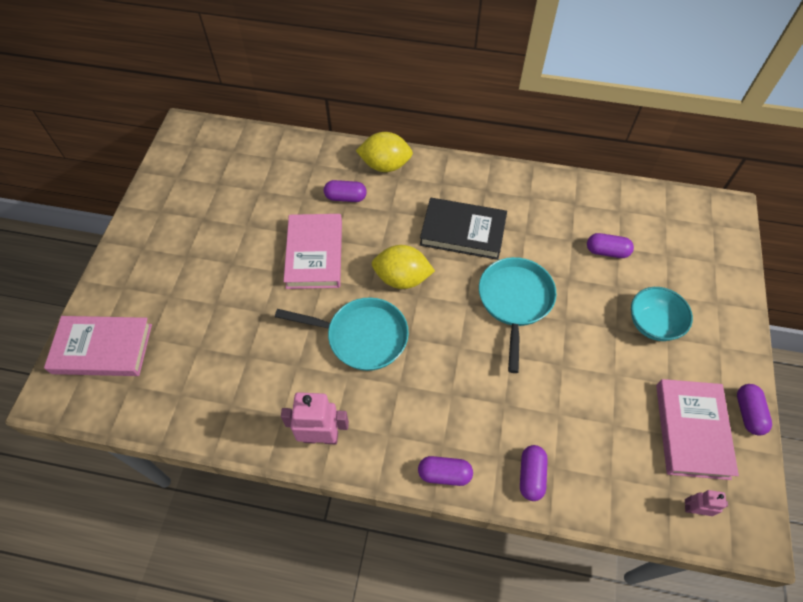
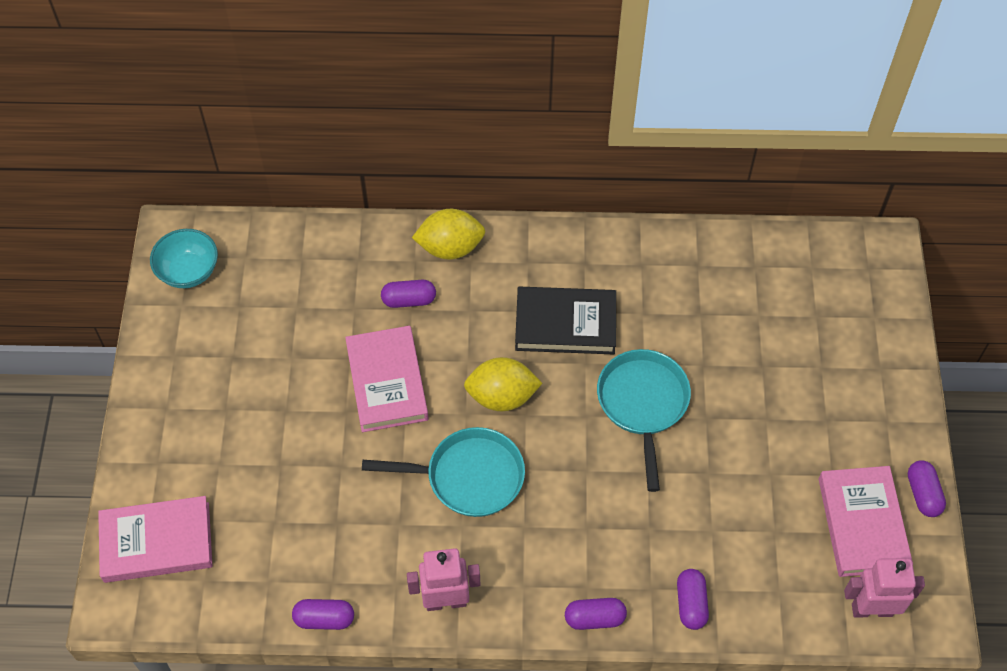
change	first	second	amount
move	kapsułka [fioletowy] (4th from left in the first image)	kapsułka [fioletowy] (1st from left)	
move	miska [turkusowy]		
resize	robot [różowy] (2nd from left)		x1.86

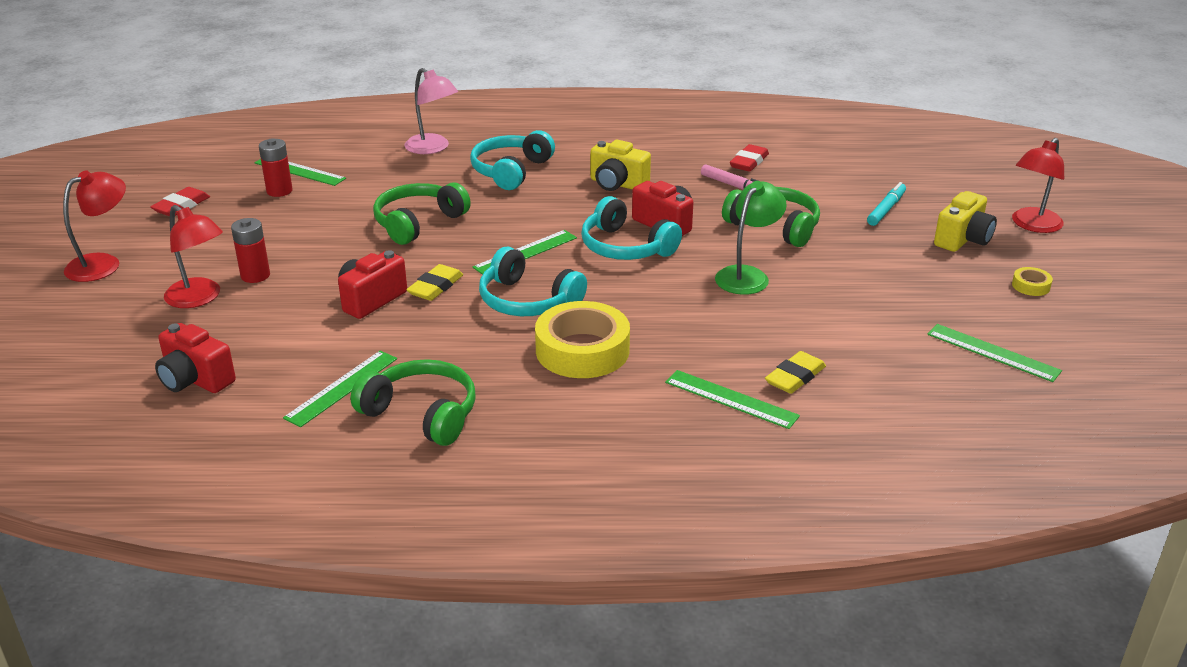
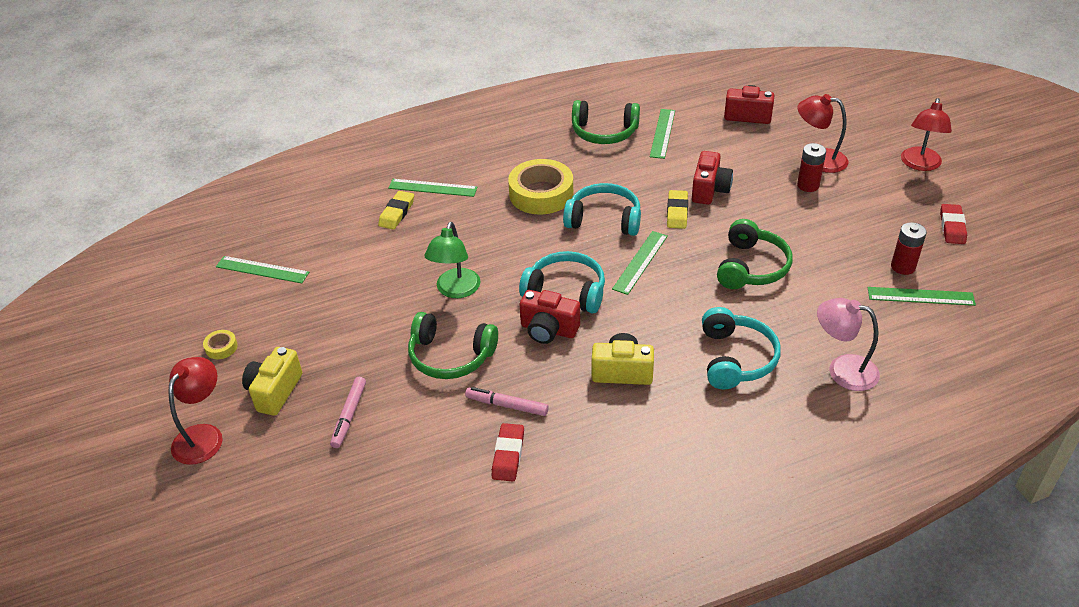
change	first	second	amount
recolor	flamaster [turkusowy]	flamaster [różowy] (1st from left)	

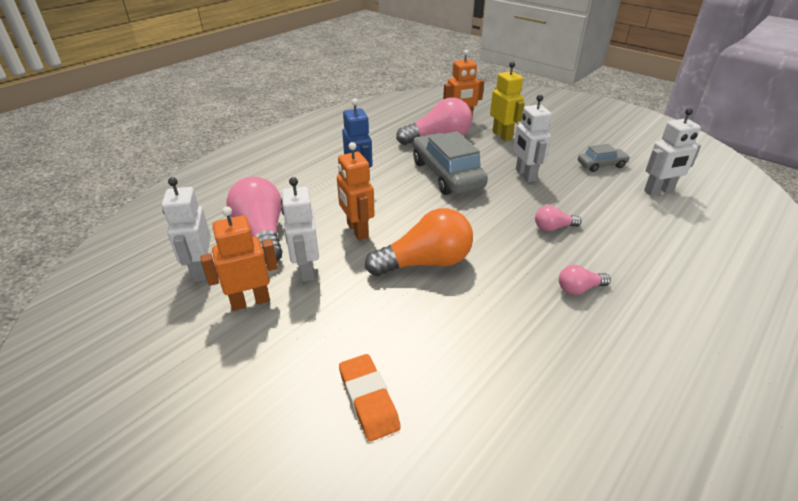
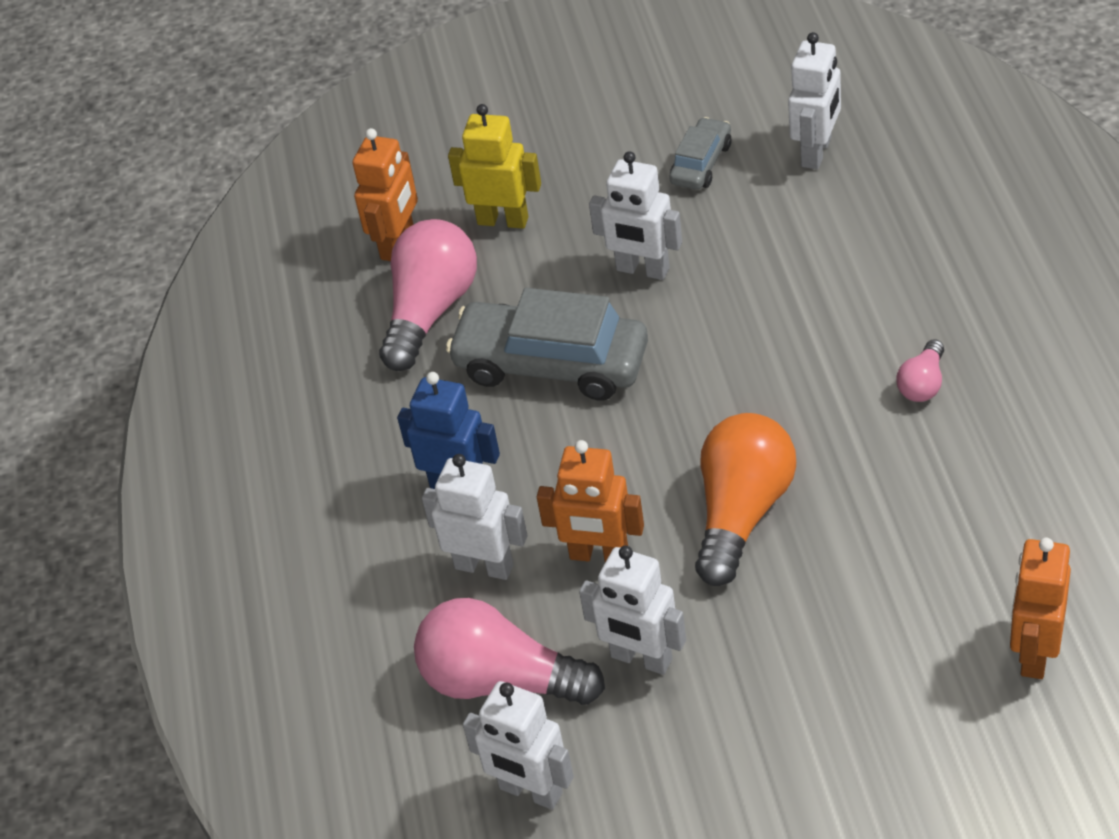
change	first	second	amount
move	robot [pomarańczowy] (1st from left in the first image)	robot [pomarańczowy] (3rd from left)	
delete	gumka do mazania [pomarańczowy]		
delete	żarówka [różowy] (3rd from left)		
insert		robot [biały] (1st from left)	

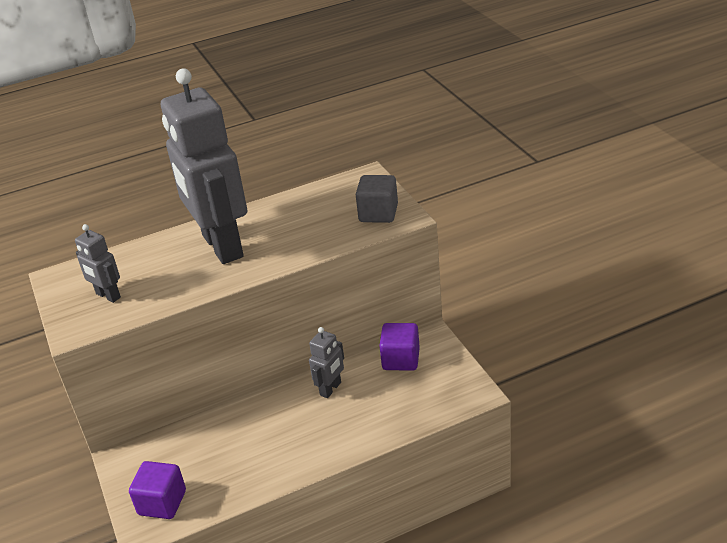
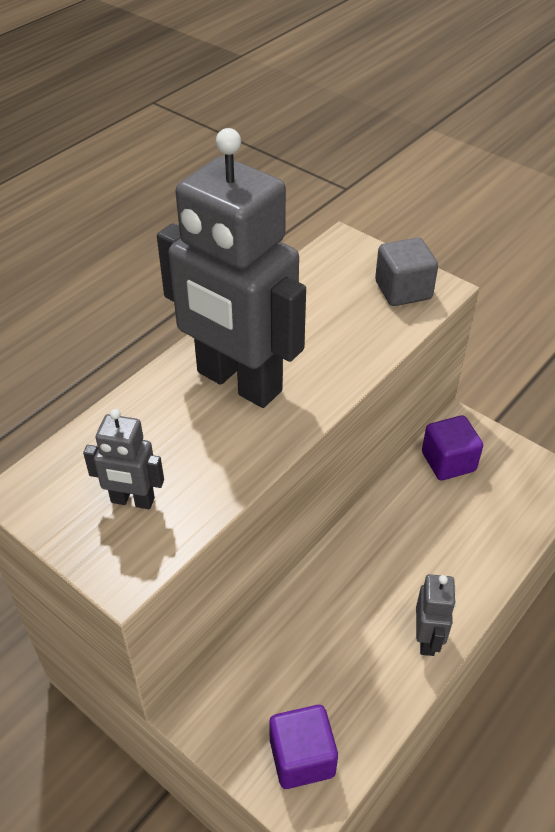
change	first	second	amount
move	robot [szary] (3rd from left)		

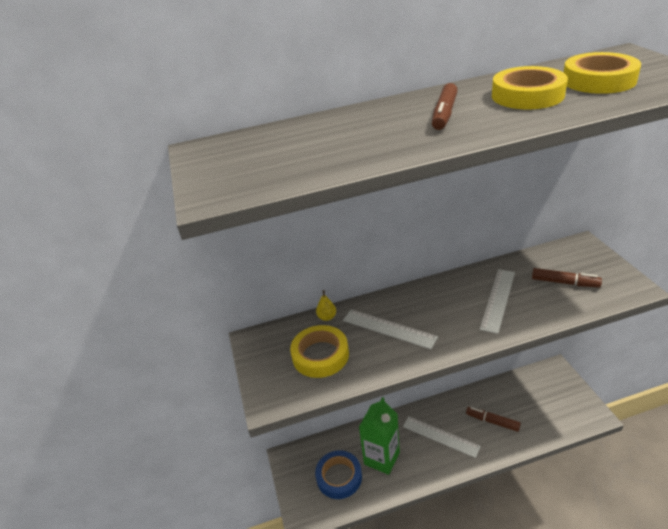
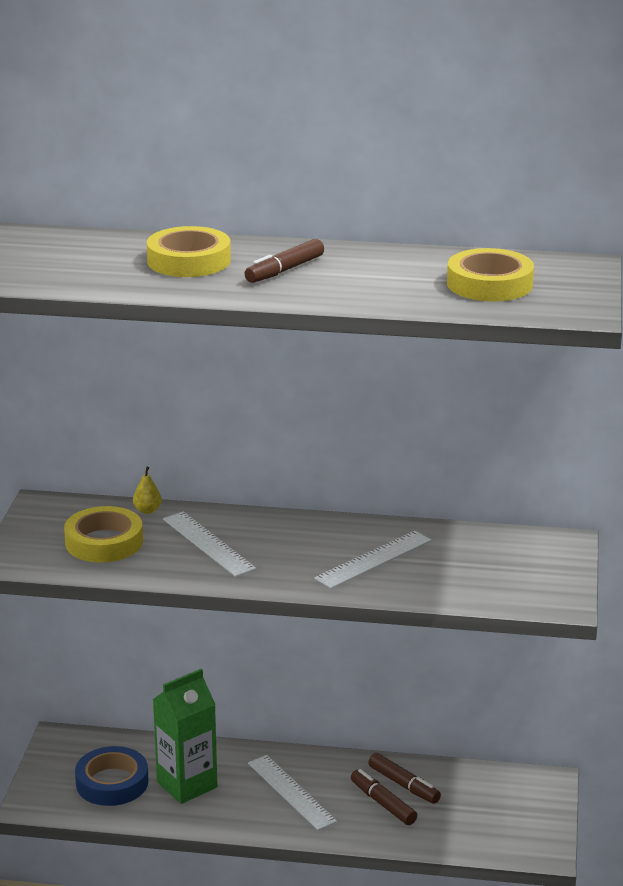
change	first	second	amount
move	taśma klejąca [żółty] (2nd from left)		
move	flamaster [brązowy] (3rd from left)		

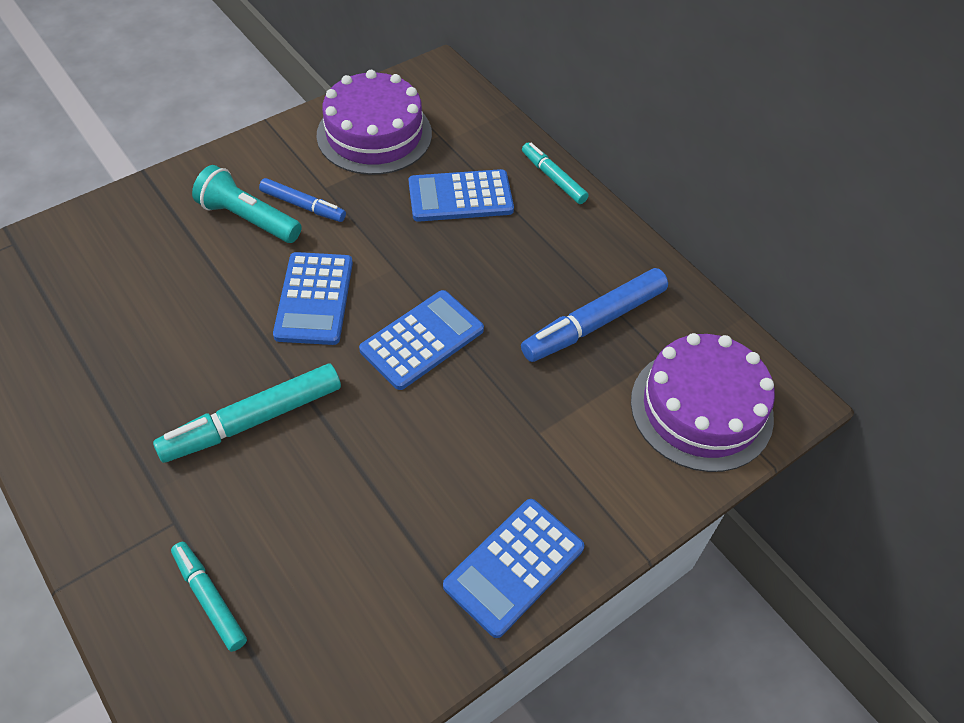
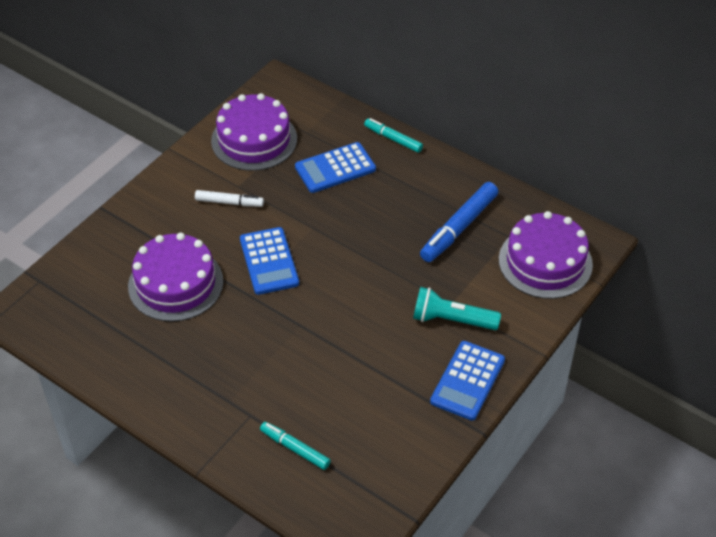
change	first	second	amount
delete	flamaster [turkusowy] (2nd from left)		
move	latarka [turkusowy]		
recolor	flamaster [niebieski] (1st from left)	flamaster [biały]	
delete	kalkulator [niebieski] (2nd from left)		
insert		tort [fioletowy] (1st from left)	

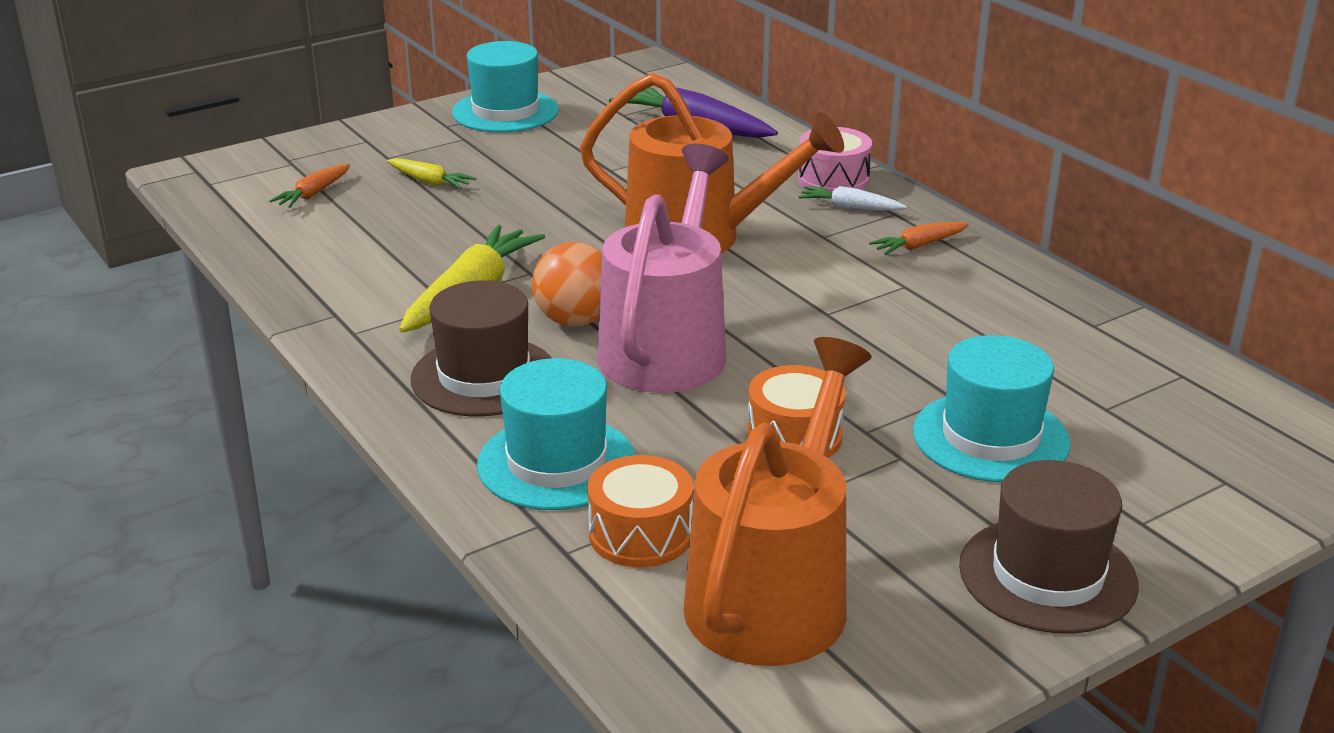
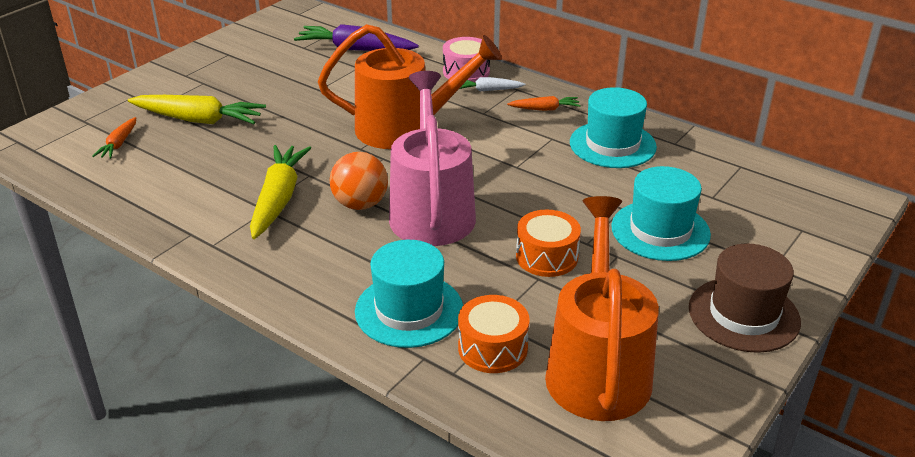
change	first	second	amount
resize	marchewka [żółty] (1st from left)		x1.91
delete	kapelusz [brązowy] (1st from left)		
move	kapelusz [turkusowy] (1st from left in the first image)	kapelusz [turkusowy] (2nd from left)	
rotate	marchewka [pomarańczowy] (2nd from left)		135 degrees counterclockwise

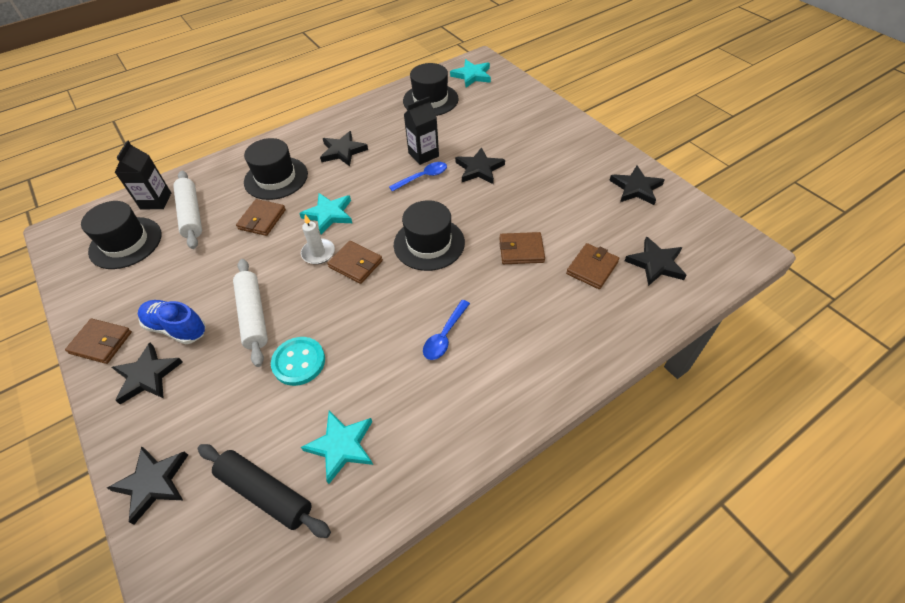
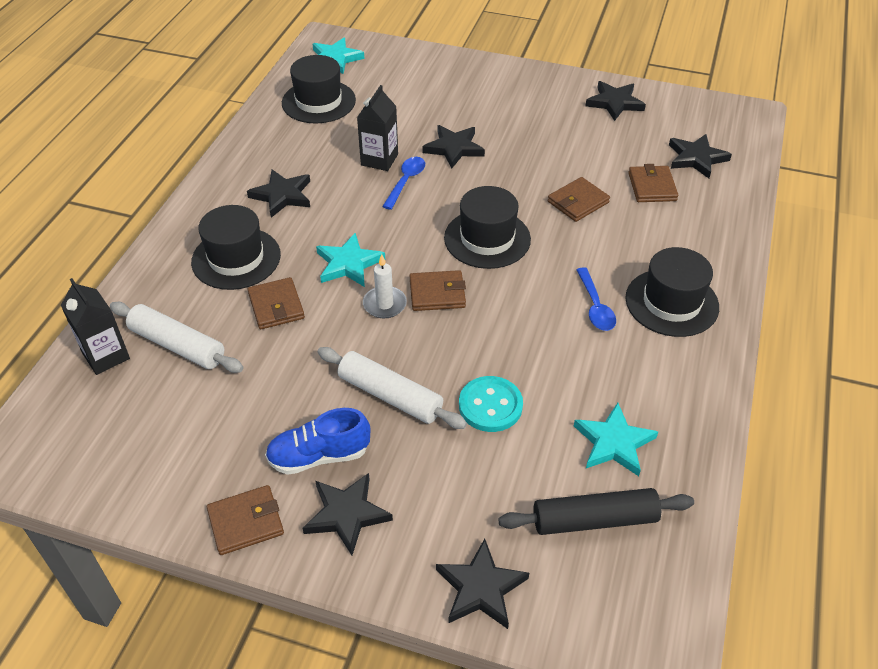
change	first	second	amount
move	kapelusz [czarny] (1st from left in the first image)	kapelusz [czarny] (4th from left)	

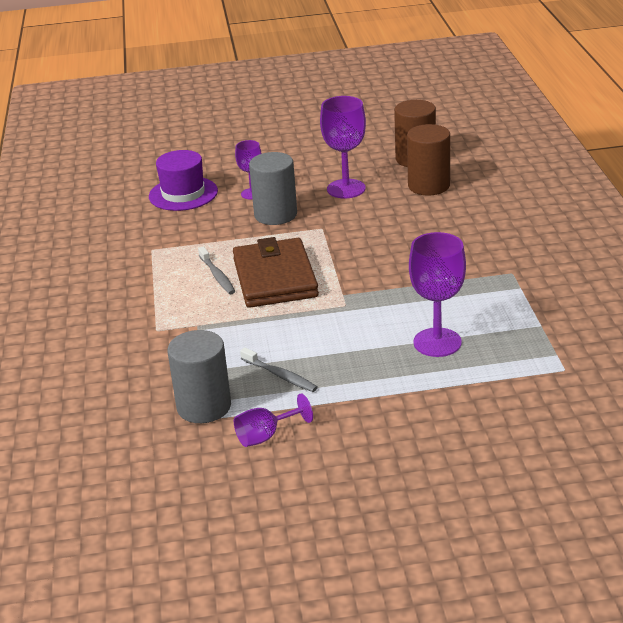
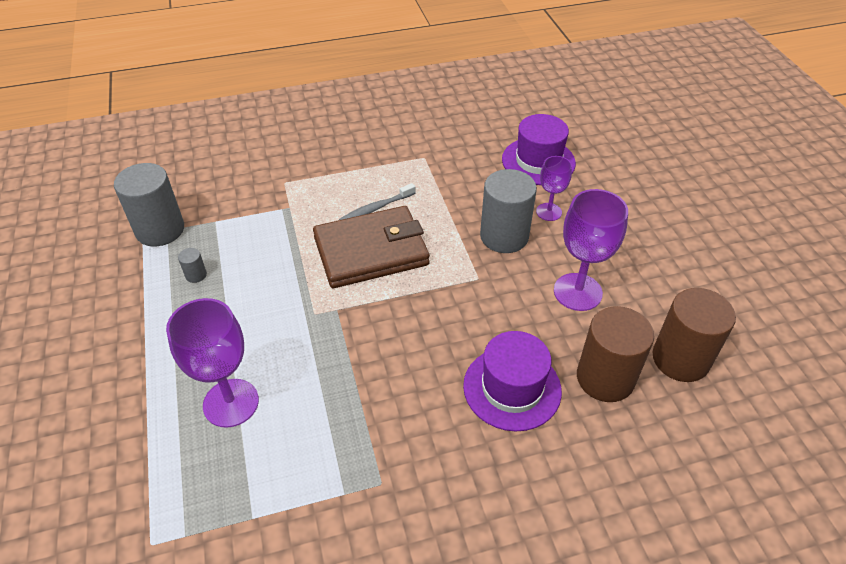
change	first	second	amount
delete	kielich [fioletowy] (2nd from left)		
replace	szczoteczka do zębów [szary] (2nd from left)	walec [szary] (2nd from left)	
insert		kapelusz [fioletowy] (1st from left)	

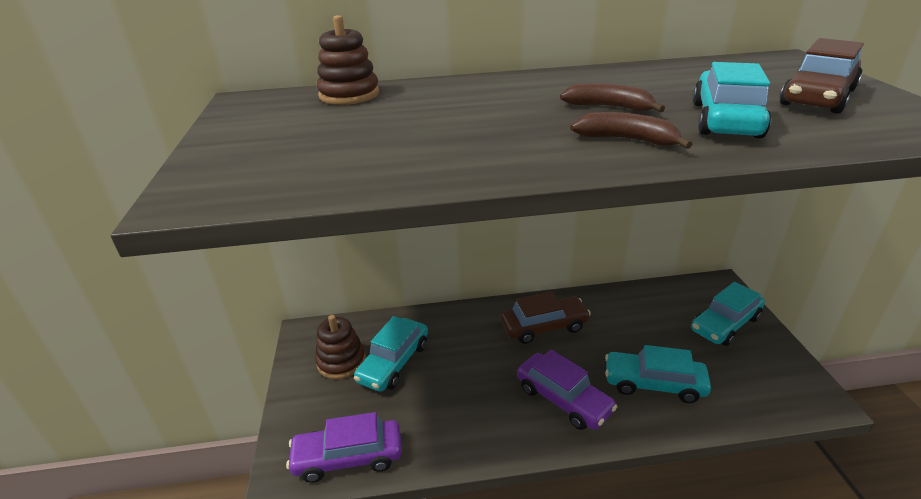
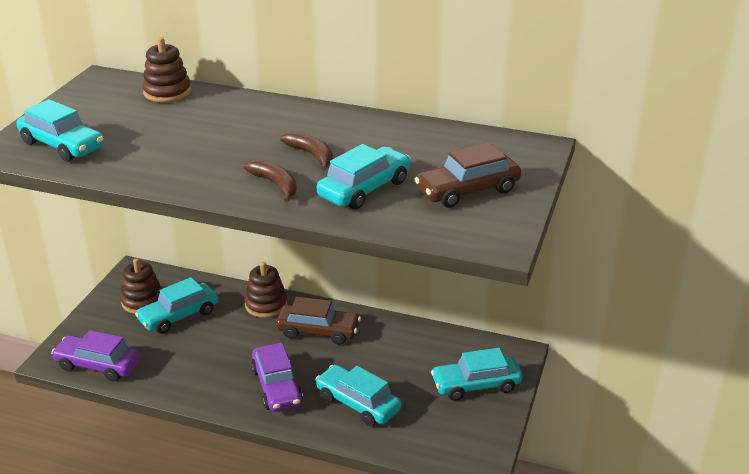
change	first	second	amount
insert		samochód [turkusowy] (1st from left)	
insert		zabawka nakładanka [brązowy] (3rd from left)	

